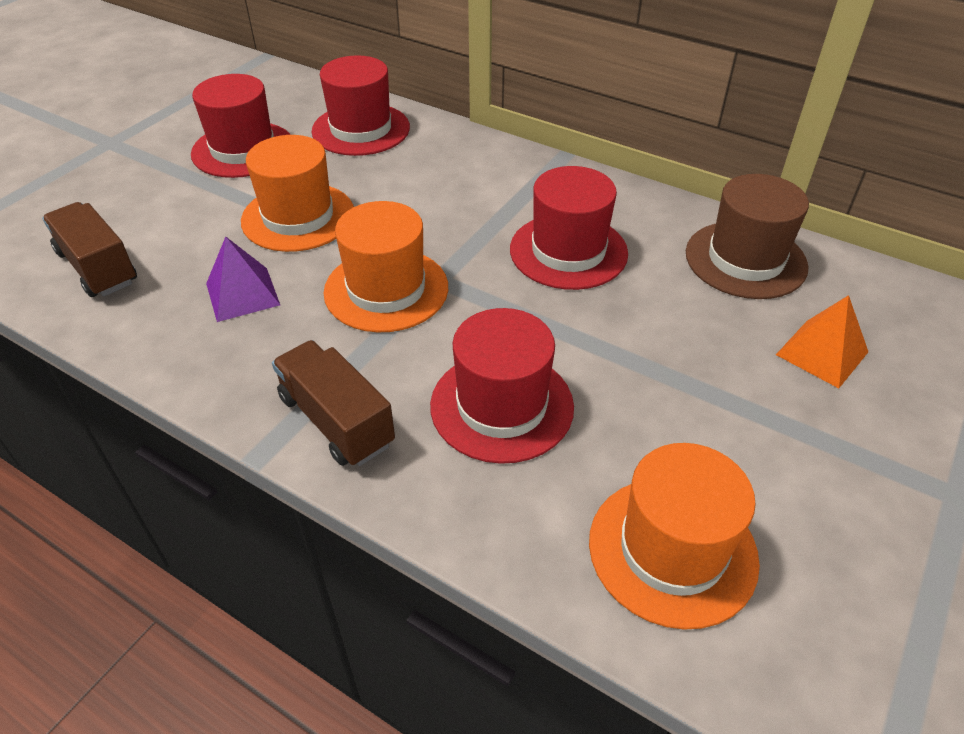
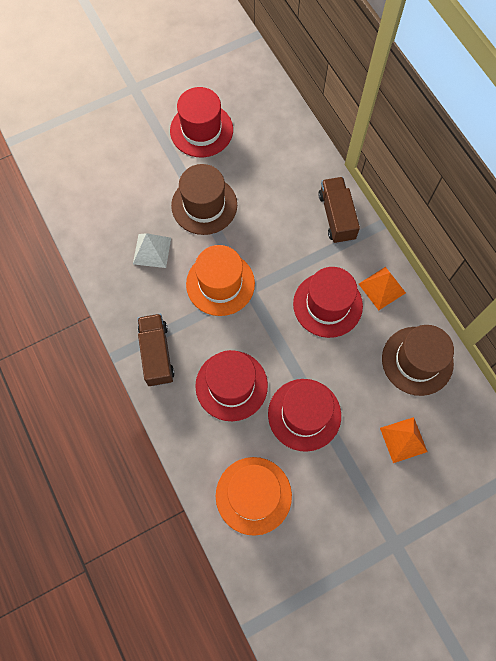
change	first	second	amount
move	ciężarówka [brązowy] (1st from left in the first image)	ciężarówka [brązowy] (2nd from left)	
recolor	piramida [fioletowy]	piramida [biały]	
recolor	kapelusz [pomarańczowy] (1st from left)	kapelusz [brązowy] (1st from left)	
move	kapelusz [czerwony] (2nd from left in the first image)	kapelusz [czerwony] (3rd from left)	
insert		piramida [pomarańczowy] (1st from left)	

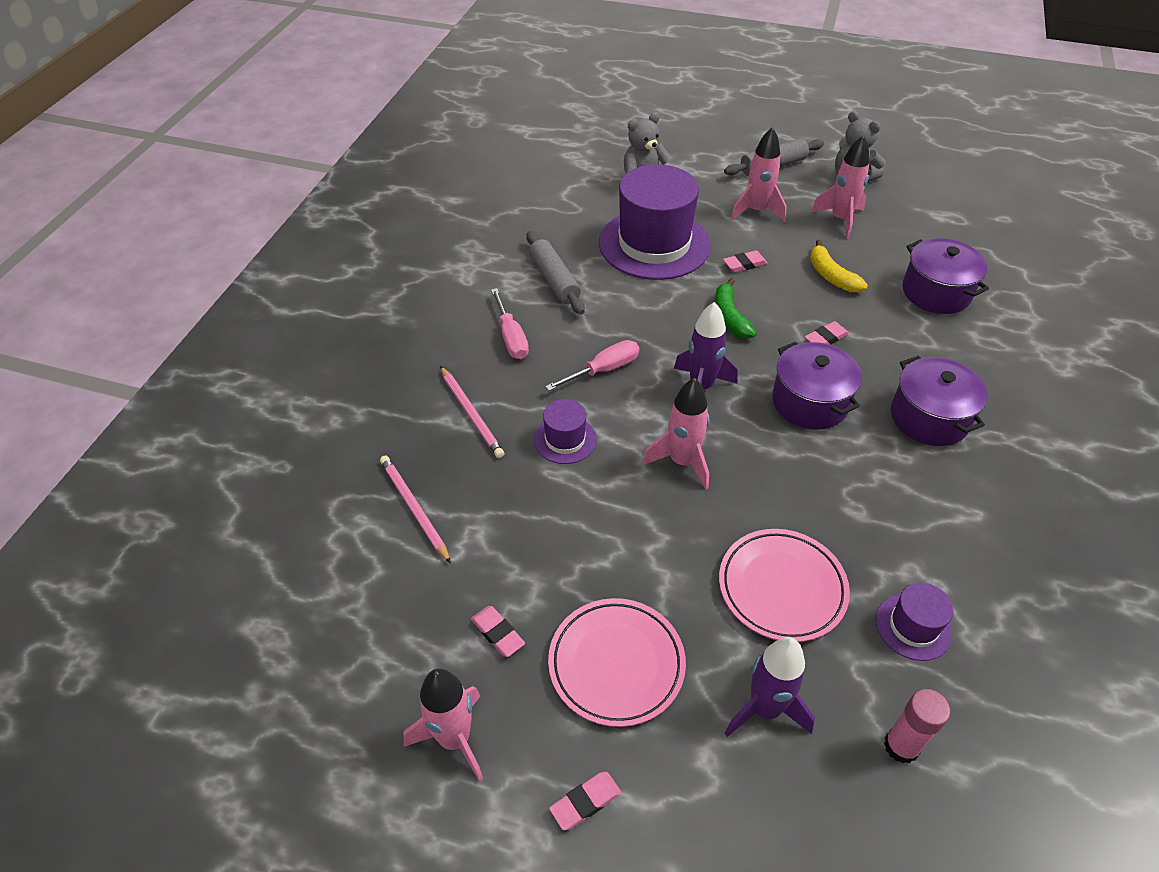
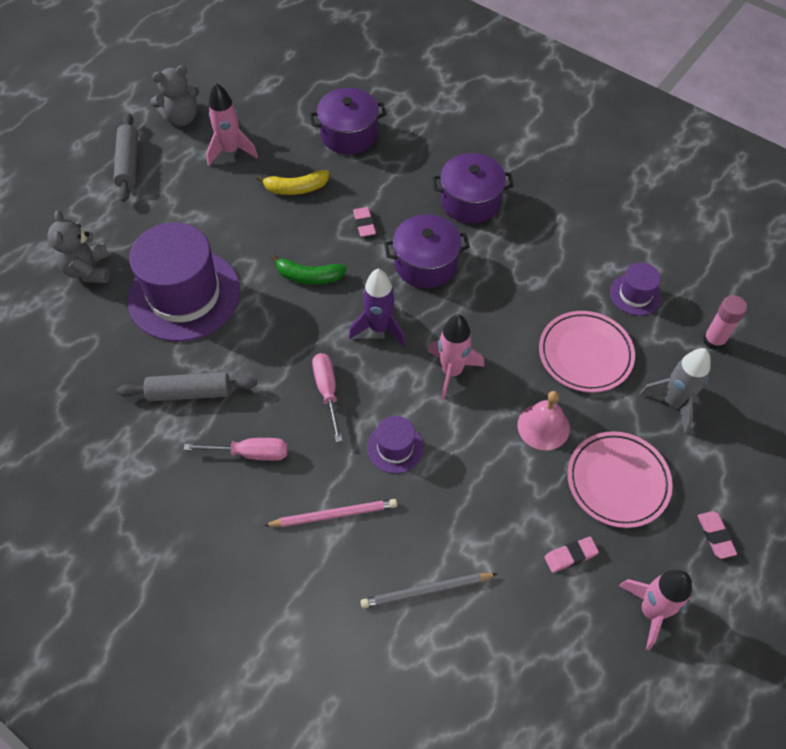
change	first	second	amount
recolor	ołówek [różowy] (1st from left)	ołówek [szary]	
delete	gumka do mazania [różowy] (3rd from left)		
recolor	rakieta [fioletowy] (2nd from left)	rakieta [szary]	
delete	rakieta [różowy] (3rd from left)		
insert		dzwonek [różowy]	

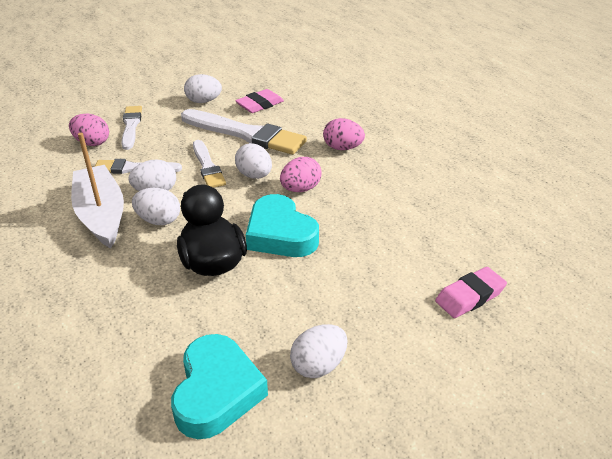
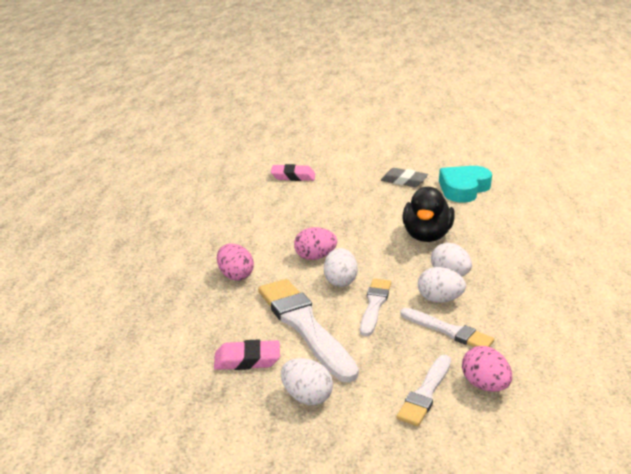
change	first	second	amount
delete	łódka [biały]		
delete	serce [turkusowy] (2nd from left)		
replace	jajko [biały] (5th from left)	gumka do mazania [szary]	

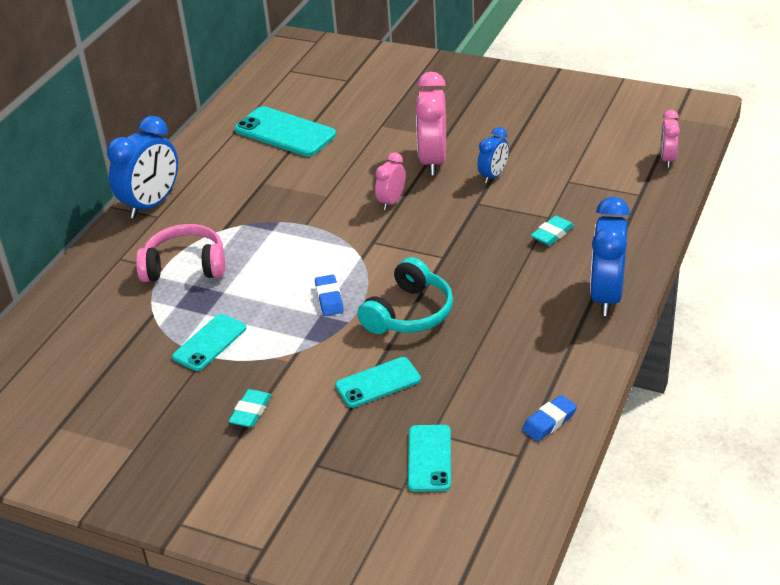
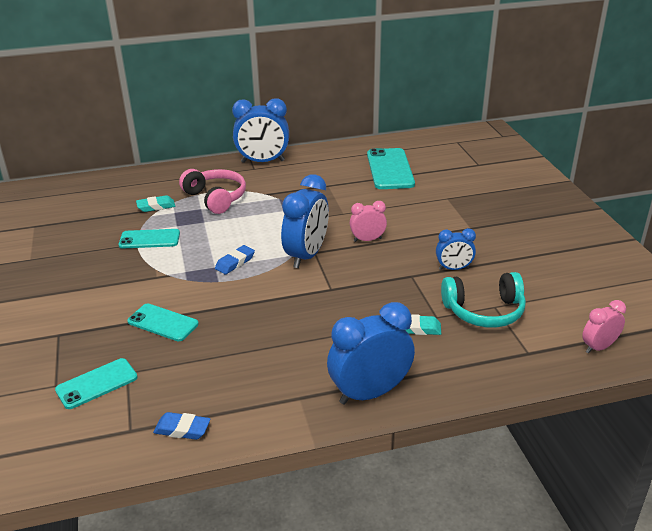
change	first	second	amount
move	gumka do mazania [turkusowy] (1st from left)		
move	słuchawki [turkusowy]		
delete	budzik [różowy] (2nd from left)		
insert		budzik [niebieski] (2nd from left)	

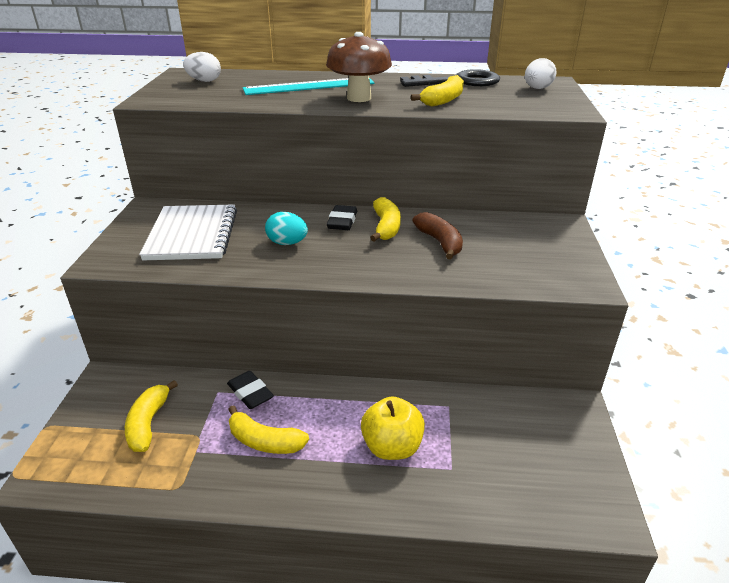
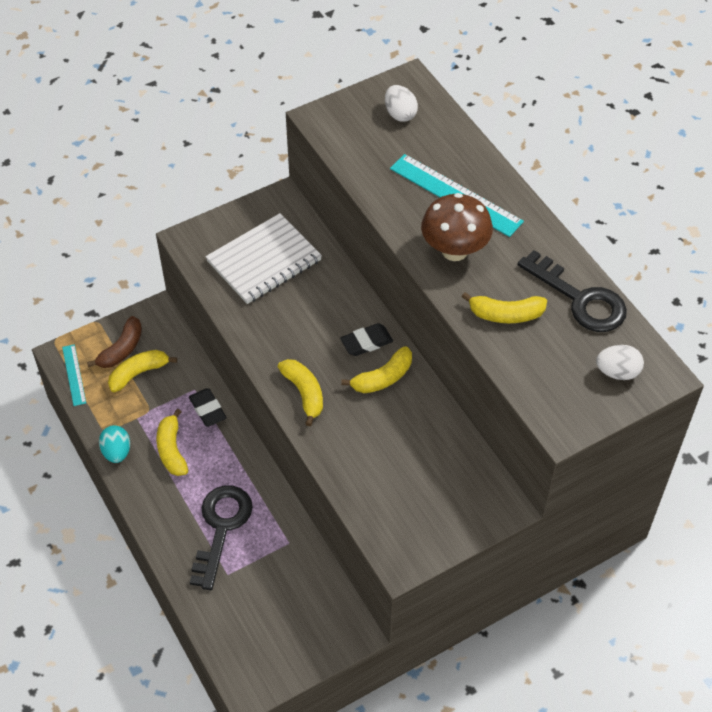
change	first	second	amount
rotate	gumka do mazania [czarny] (1st from left)		45 degrees counterclockwise
move	jajko [turkusowy]		
replace	jabłko [żółty]	klucz [czarny] (1st from left)	
move	banan [brązowy]		
insert		linijka [turkusowy] (1st from left)	
insert		banan [żółty] (3rd from left)	

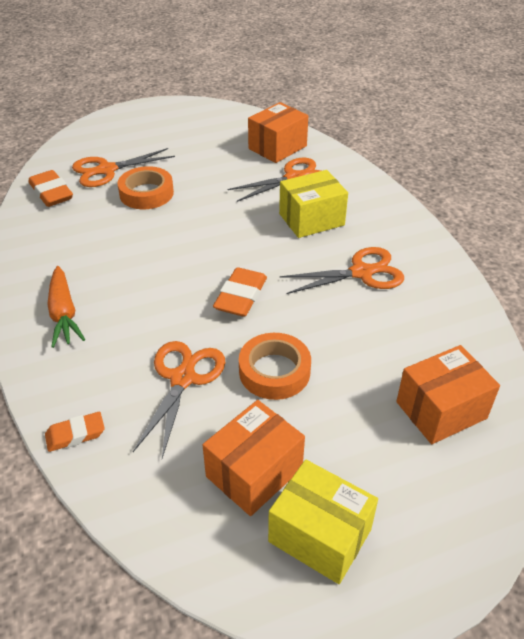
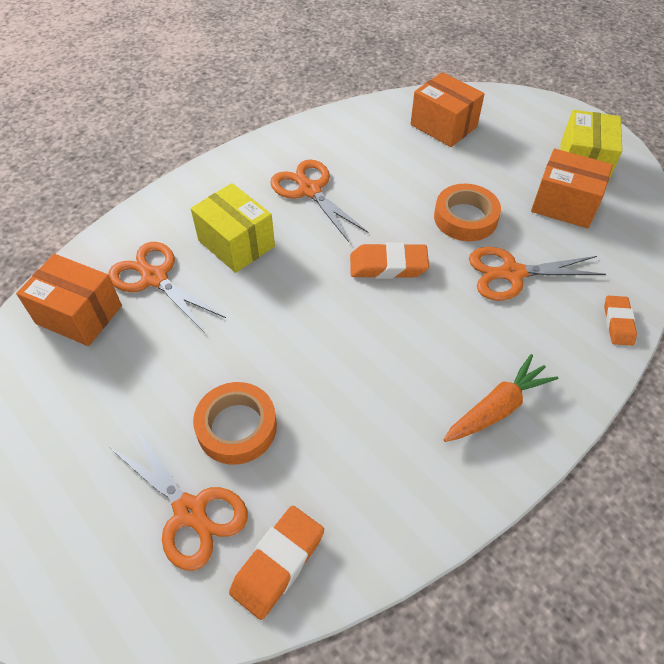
change	first	second	amount
rotate	gumka do mazania [pomarańczowy] (2nd from left in the first image)	gumka do mazania [pomarańczowy] (3rd from left)	45 degrees clockwise

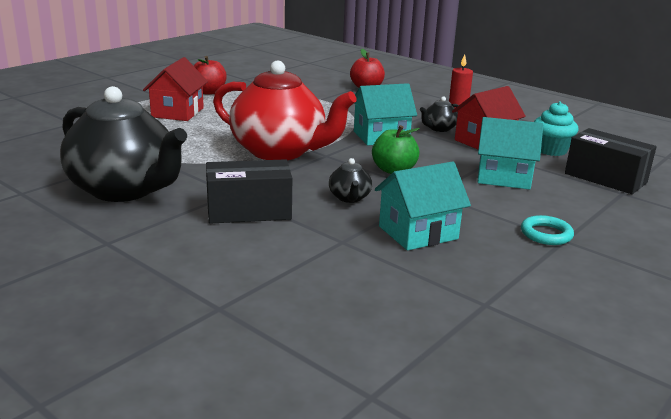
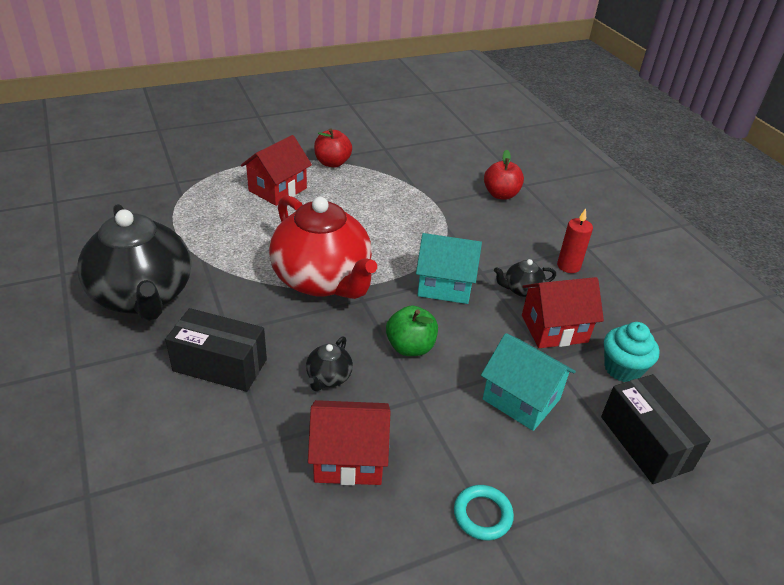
change	first	second	amount
recolor	domek [turkusowy] (2nd from left)	domek [czerwony] (2nd from left)	

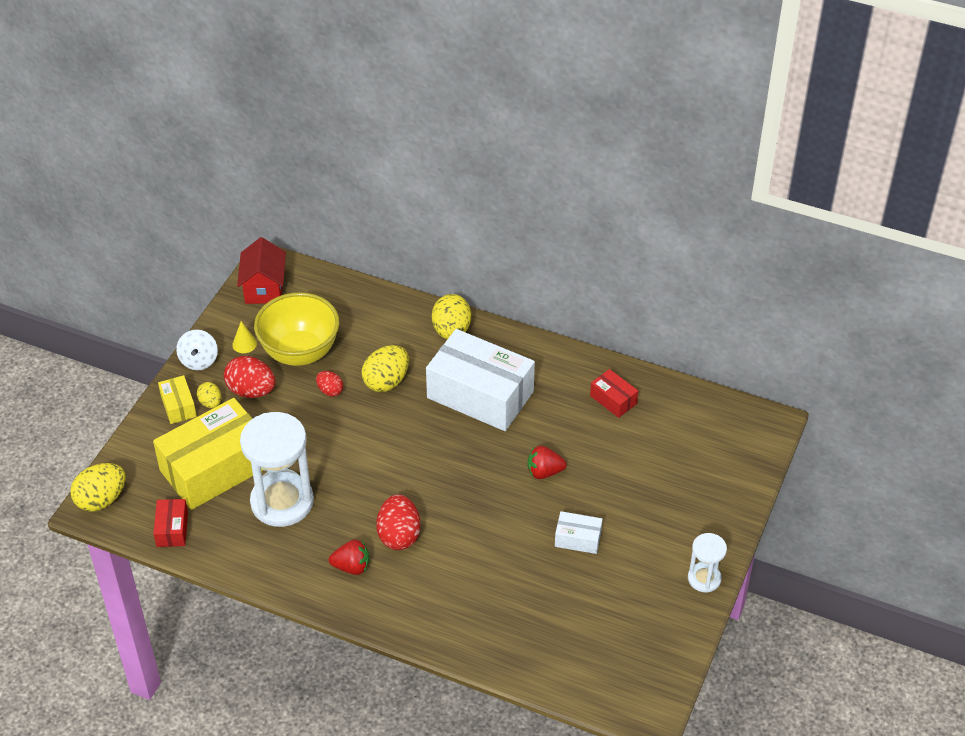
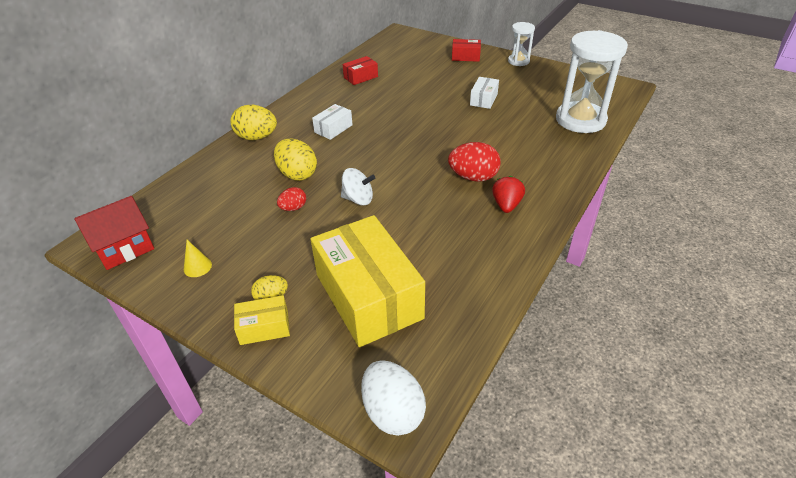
change	first	second	amount
recolor	jajko [żółty] (1st from left)	jajko [biały]	
move	pudełko [czerwony] (1st from left in the first image)	pudełko [czerwony] (2nd from left)	
move	bączek [biały]		
delete	jajko [czerwony] (1st from left)		
rotate	domek [czerwony]		45 degrees counterclockwise
move	klepsydra [biały] (1st from left in the first image)	klepsydra [biały] (2nd from left)	
delete	miska [żółty]		
resize	pudełko [biały] (1st from left)		x0.44
delete	truskawka [czerwony] (2nd from left)		

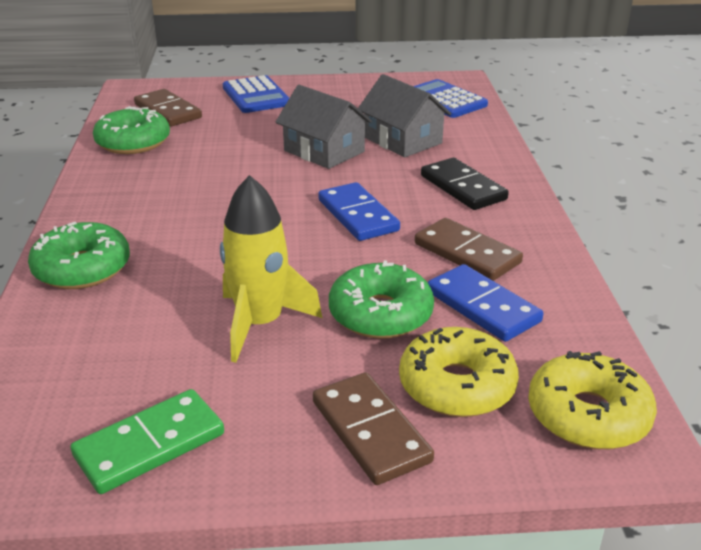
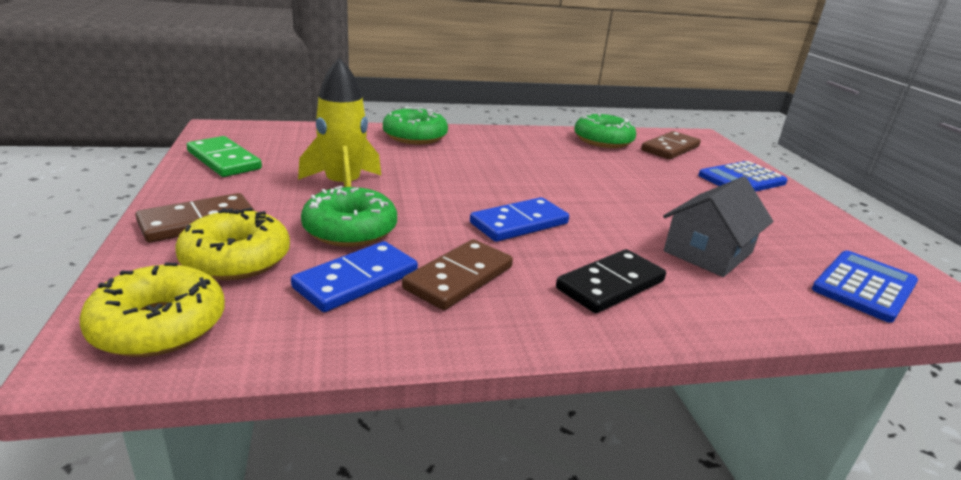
change	first	second	amount
delete	domek [szary] (1st from left)		

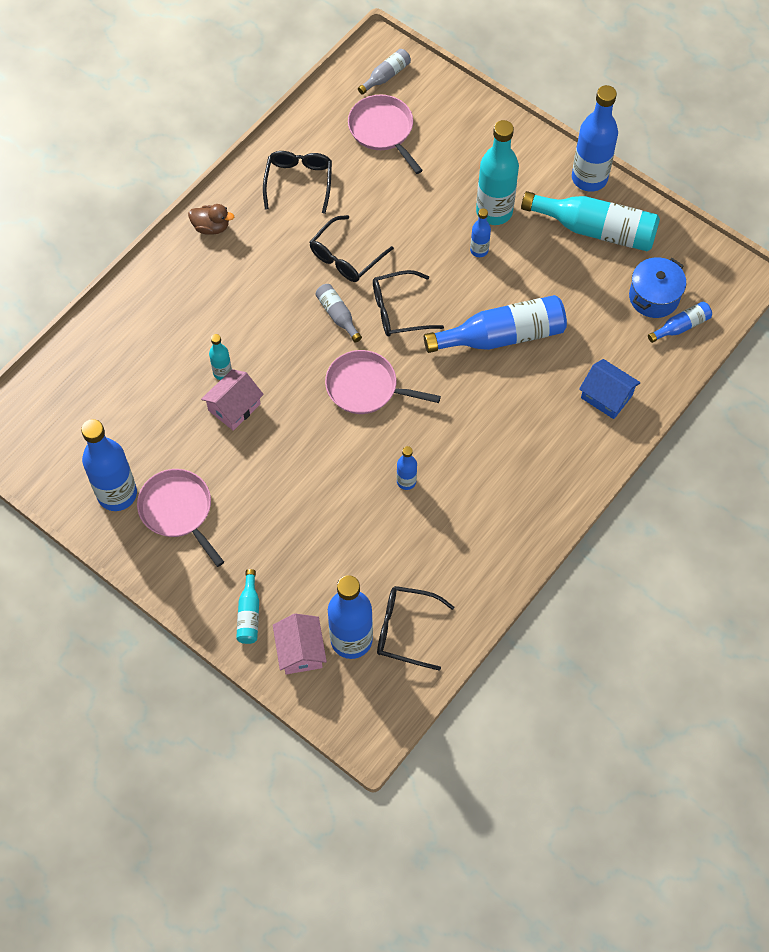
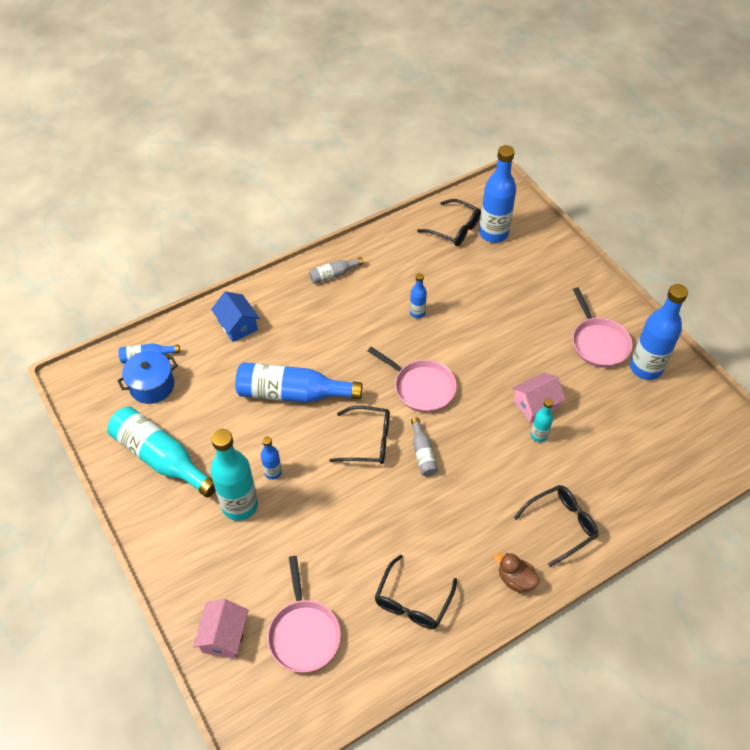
change	first	second	amount
delete	butelka [turkusowy] (2nd from left)		
move	domek [różowy] (2nd from left in the first image)	domek [różowy] (1st from left)	
move	okulary [czarny] (2nd from left in the first image)	okulary [czarny] (4th from left)	
move	butelka [szary] (2nd from left in the first image)	butelka [szary] (1st from left)	
delete	butelka [niebieski] (6th from left)		

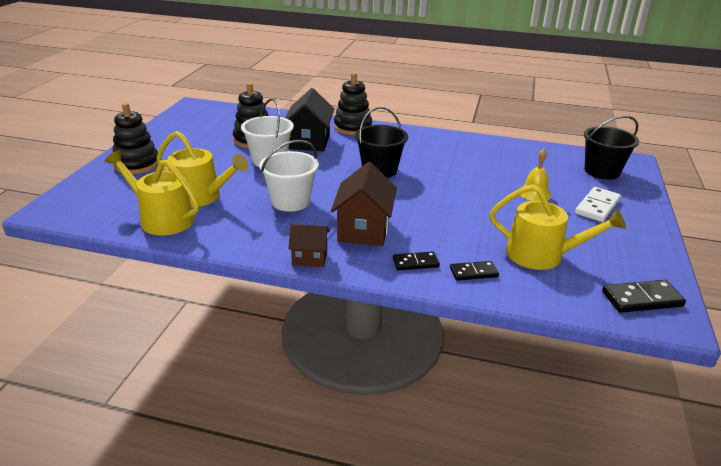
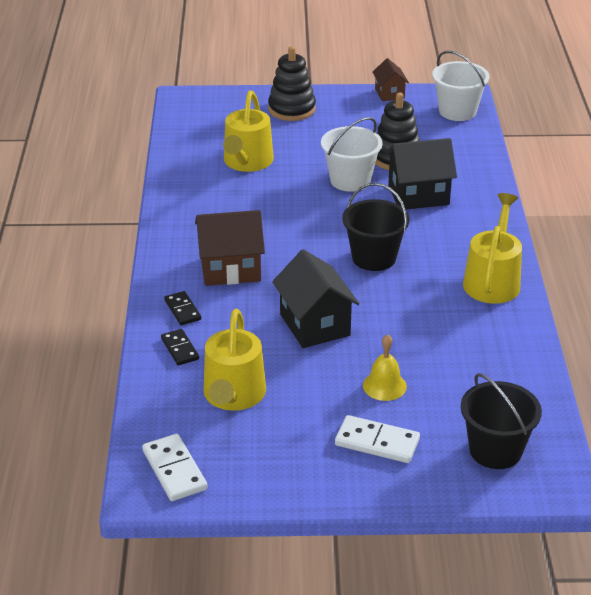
change	first	second	amount
move	konewka [żółty] (1st from left in the first image)	konewka [żółty] (3rd from left)	
move	wiadro [biały] (2nd from left)		
move	domek [brązowy] (1st from left in the first image)	domek [brązowy] (2nd from left)	
delete	zabawka nakładanka [czarny] (3rd from left)		
recolor	kostka domina [czarny] (3rd from left)	kostka domina [biały] (1st from left)	
insert		domek [czarny] (1st from left)	

